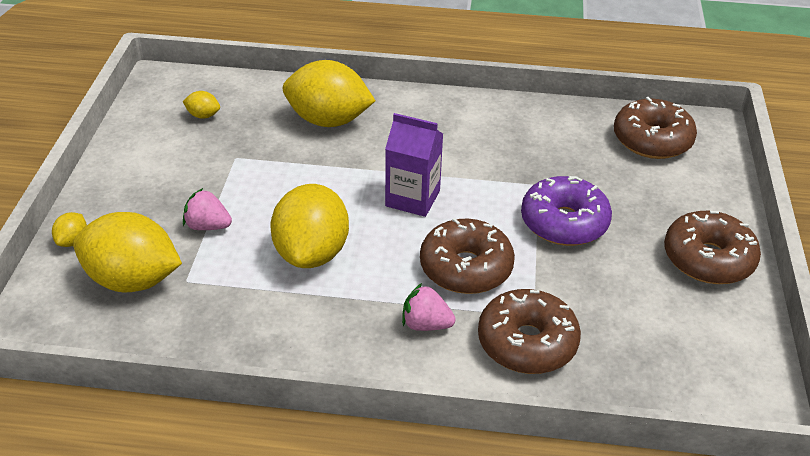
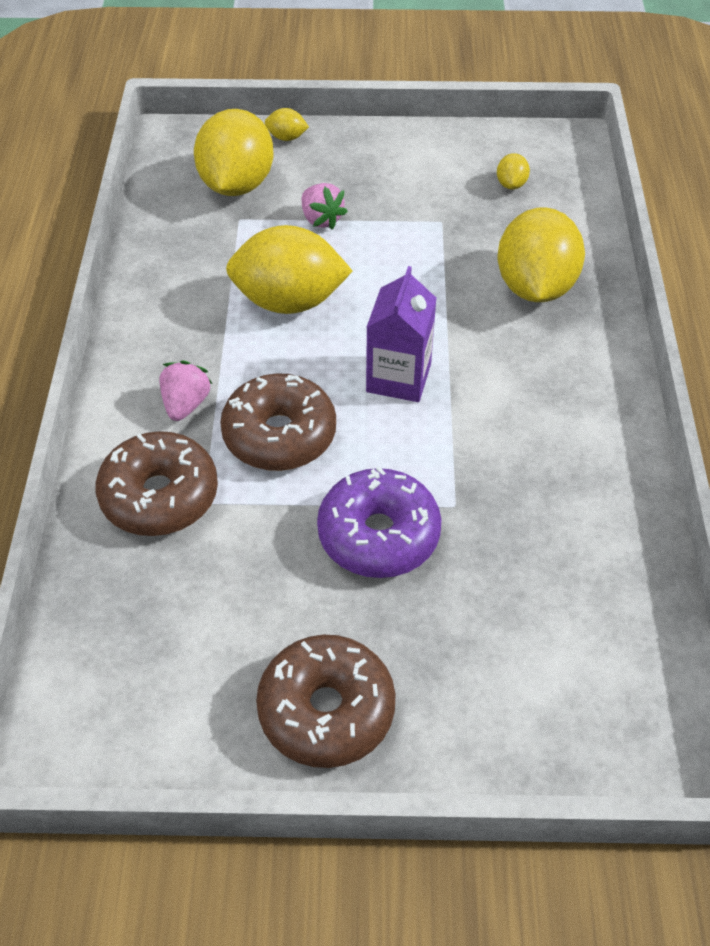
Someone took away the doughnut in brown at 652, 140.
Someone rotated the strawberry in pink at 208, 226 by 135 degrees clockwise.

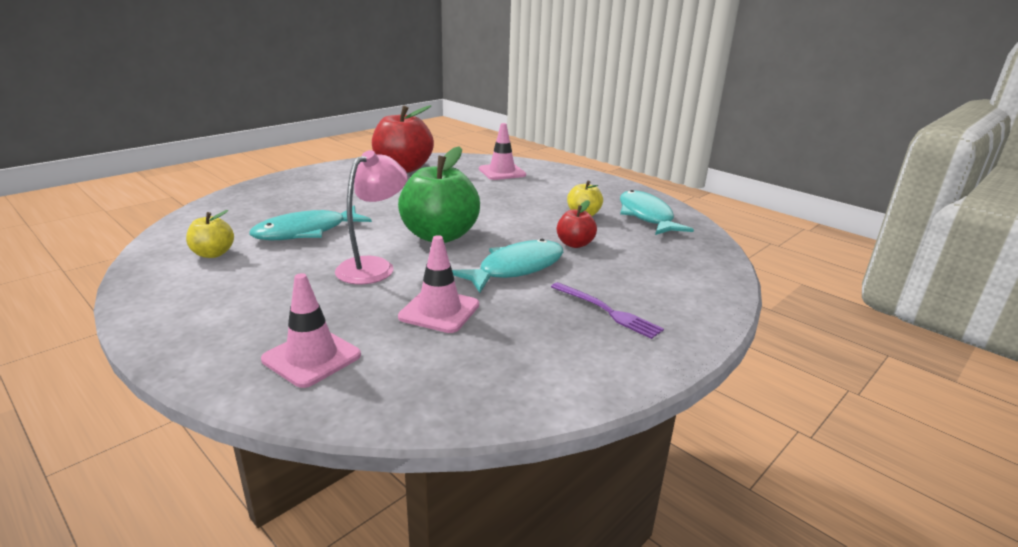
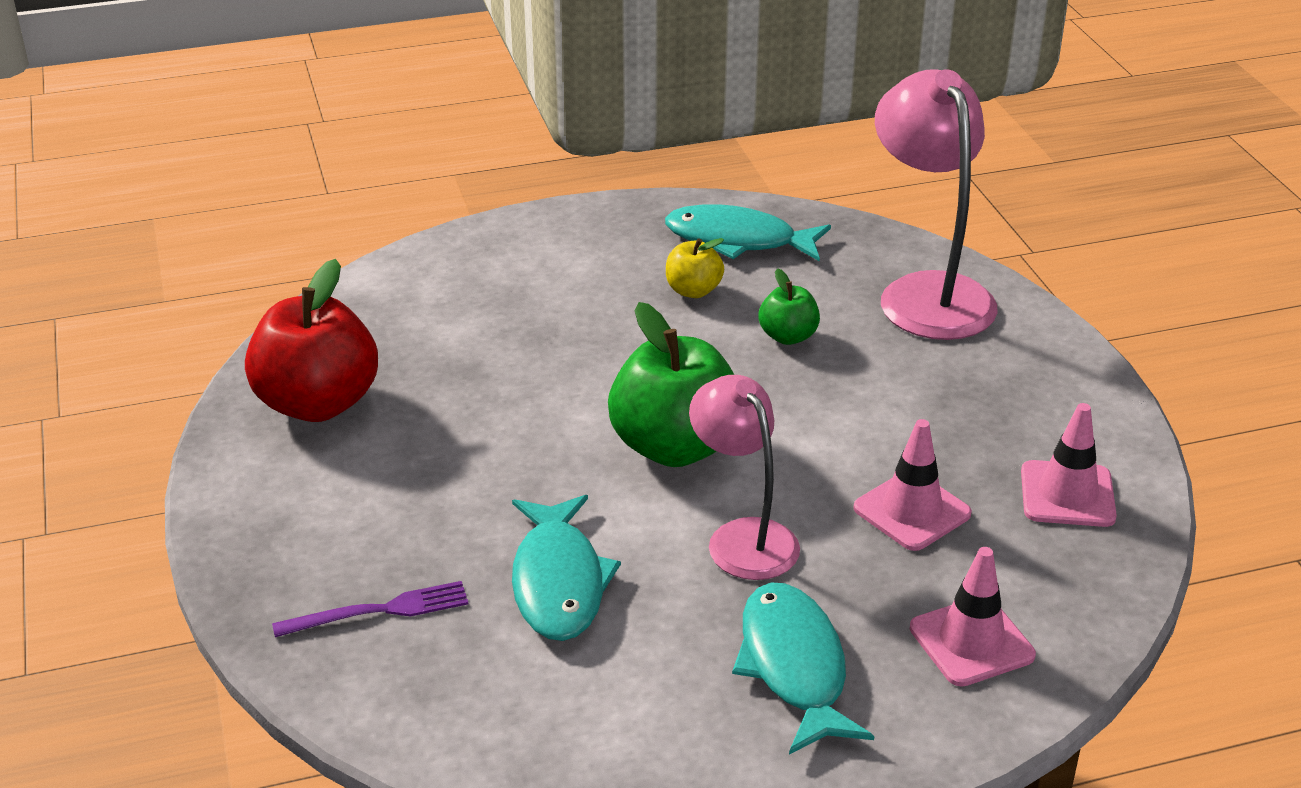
Someone took away the toy apple in golden at 213, 254.
Someone put down the reading lamp in pink at 928, 292.
Someone carried the fish in turquoise from 516, 268 to 794, 666.
Someone carried the traffic cone in pink from 502, 172 to 1067, 494.
Someone carried the table fork in royal purple from 607, 311 to 379, 611.
Someone repainted the toy apple in crimson at 575, 244, which became the toy apple in green at 788, 336.

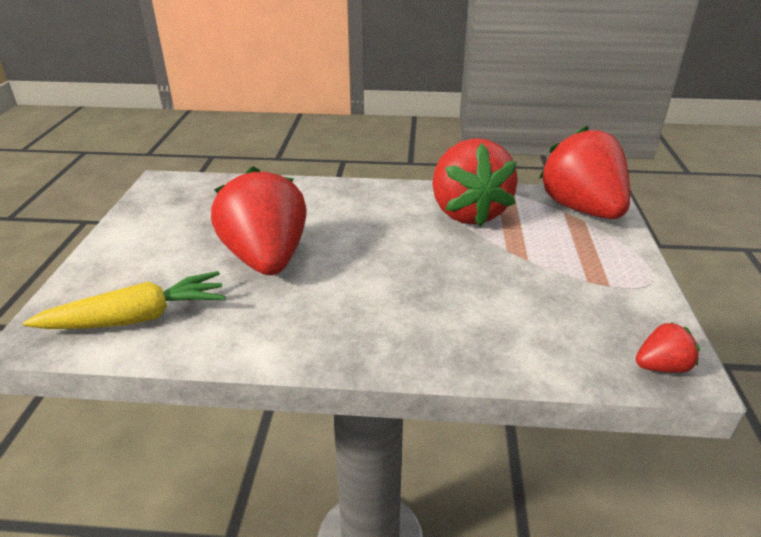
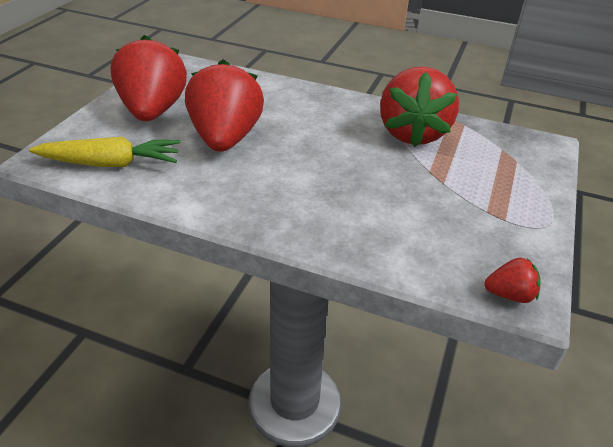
Someone carried the strawberry in crimson from 581, 209 to 153, 111.

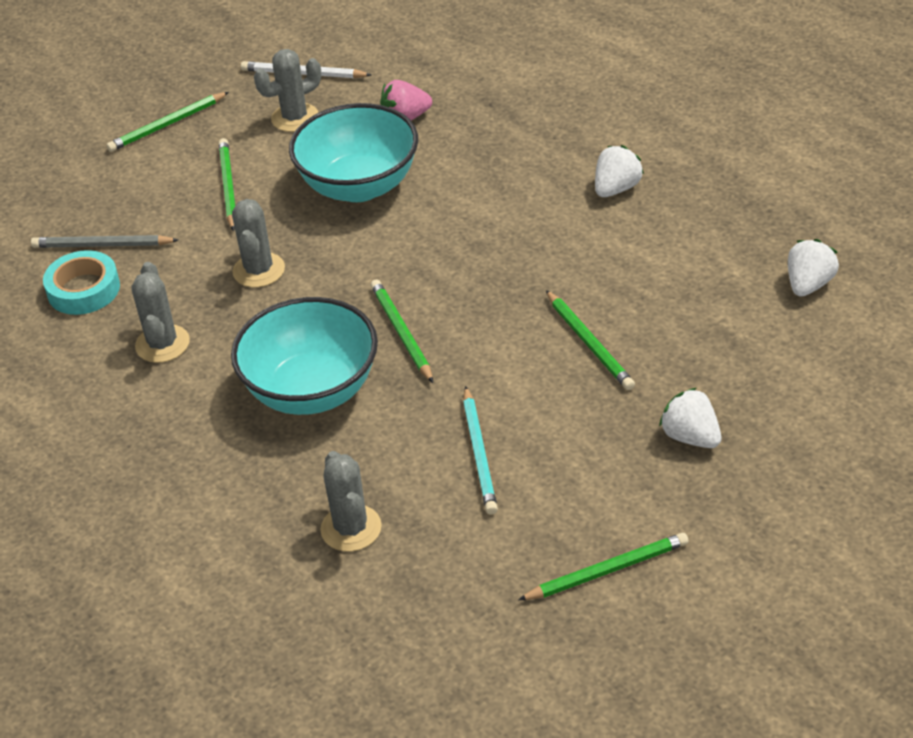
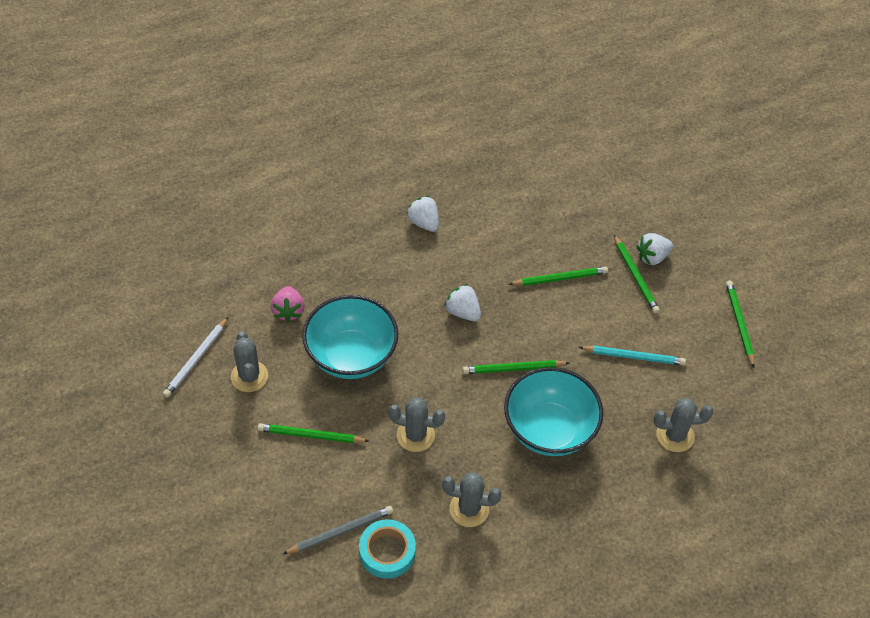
Someone carried the wooden pencil in green from 167, 125 to 635, 276.
Someone carried the strawberry in snow-white from 809, 284 to 463, 312.
Someone rotated the wooden pencil in gray at 102, 245 by 135 degrees counterclockwise.

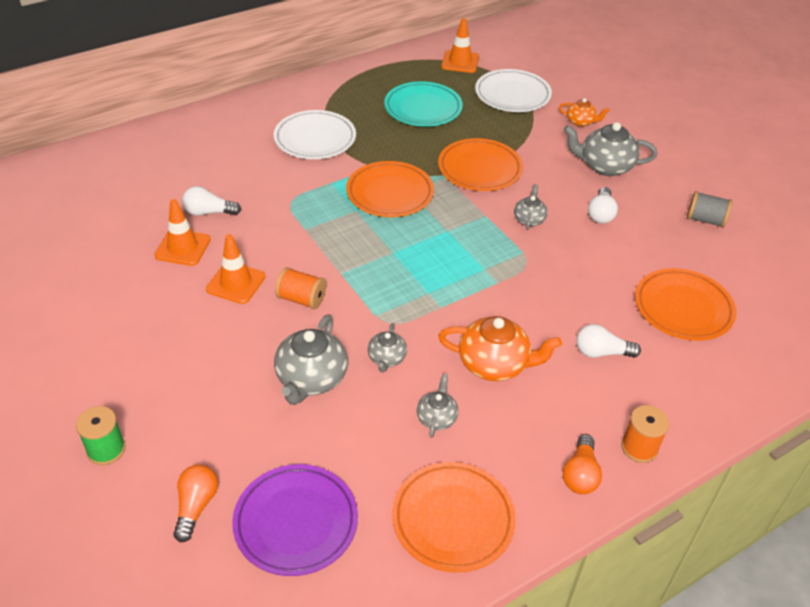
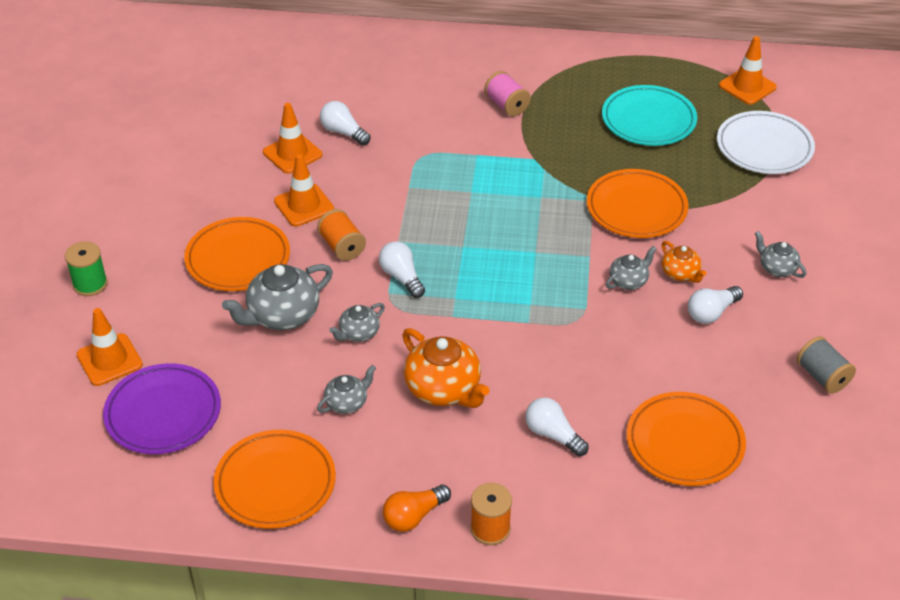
Someone put down the light bulb in snow-white at 401, 277.
Someone carried the flat dish in bright orange from 390, 193 to 238, 259.
Someone carried the tea pot in bright orange from 581, 122 to 680, 273.
Someone swapped the light bulb in bright orange at 196, 506 for the traffic cone in bright orange at 109, 360.
Someone swapped the flat dish in snow-white at 315, 139 for the bobbin in pink at 506, 105.
Someone scaled the tea pot in gray at 604, 166 by 0.56.

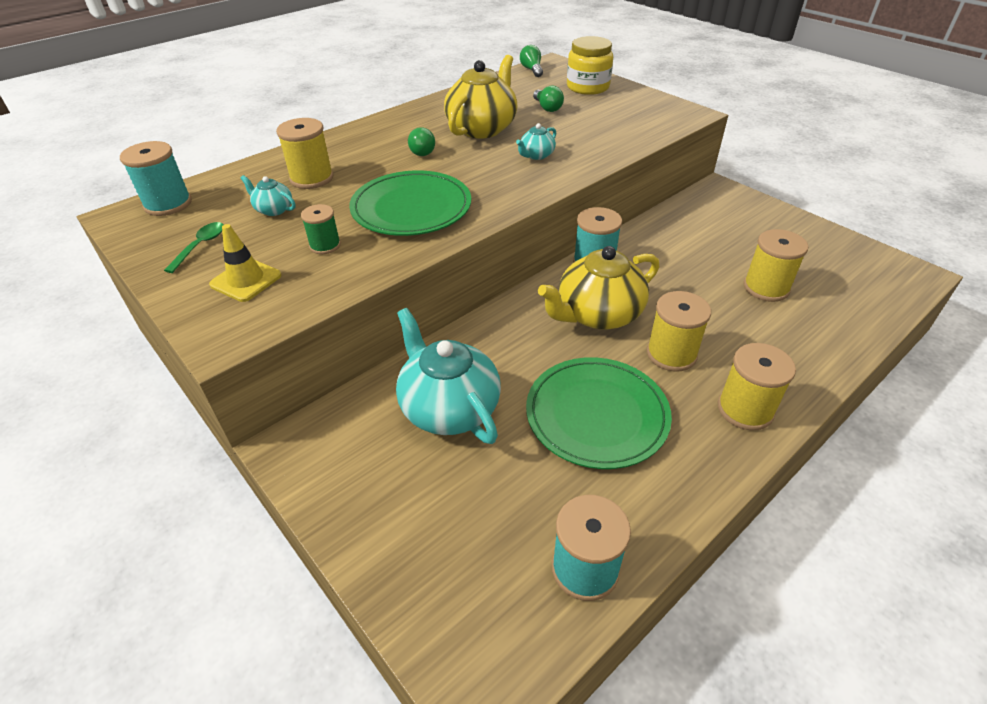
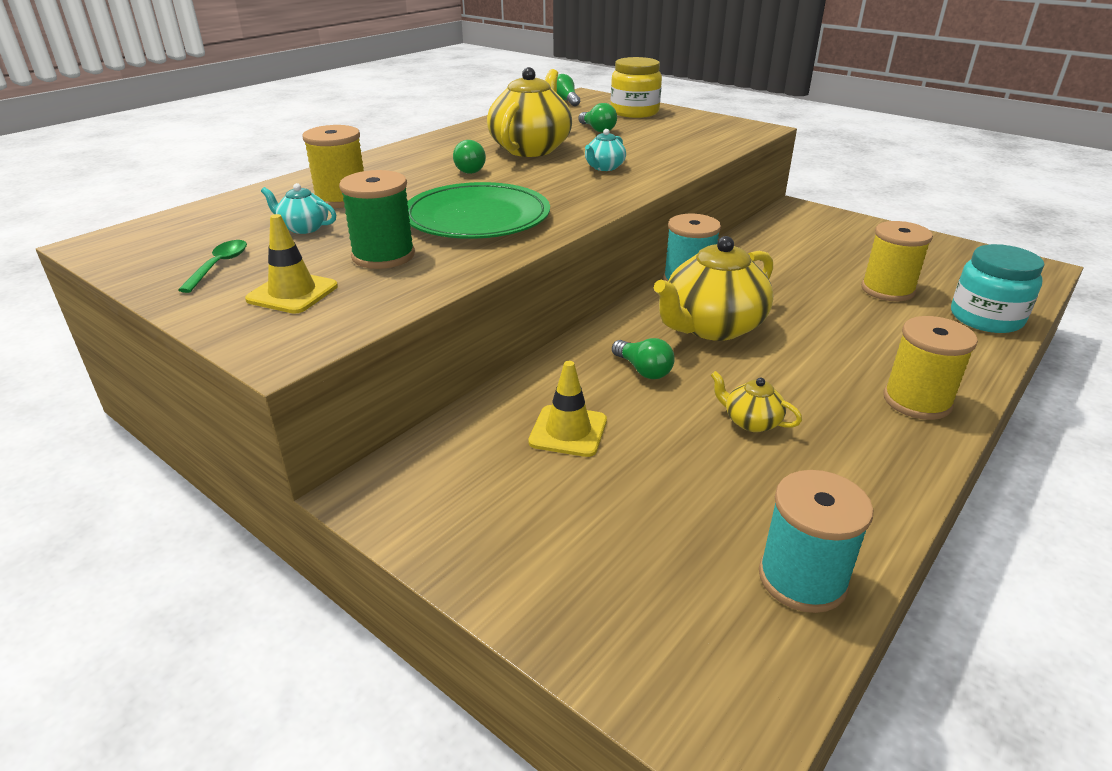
Someone took away the bobbin in turquoise at 168, 204.
Someone took away the bobbin in golden at 671, 354.
Someone put down the light bulb in green at 643, 370.
Someone put down the jar in turquoise at 986, 318.
Someone swapped the tea pot in turquoise at 448, 407 for the traffic cone in golden at 568, 431.
Someone swapped the flat dish in green at 596, 415 for the tea pot in golden at 751, 421.
Someone scaled the bobbin in green at 325, 245 by 1.62.

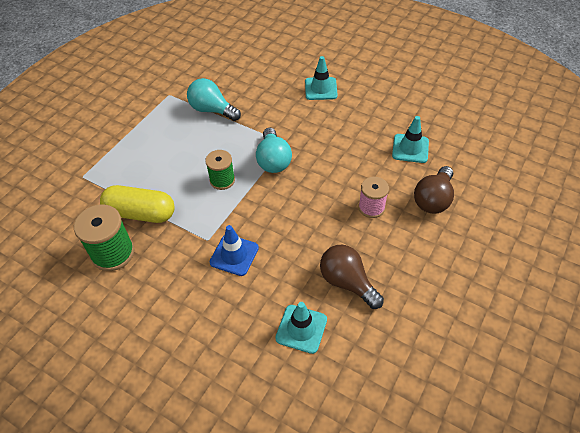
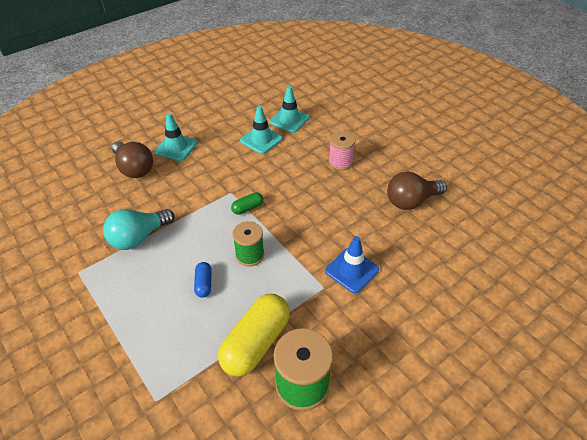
Someone put down the pill shape in royal blue at 204, 284.
Someone carried the traffic cone in turquoise from 301, 329 to 261, 140.
Someone carried the light bulb in brown from 433, 199 to 134, 168.
Someone swapped the light bulb in turquoise at 273, 160 for the pill shape in green at 247, 208.

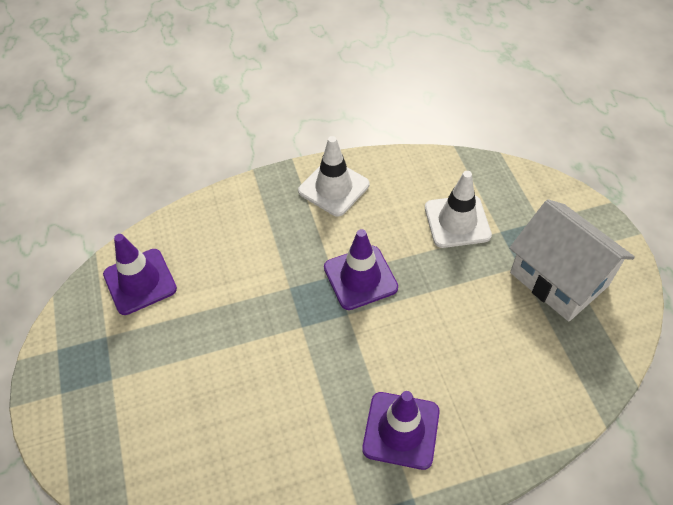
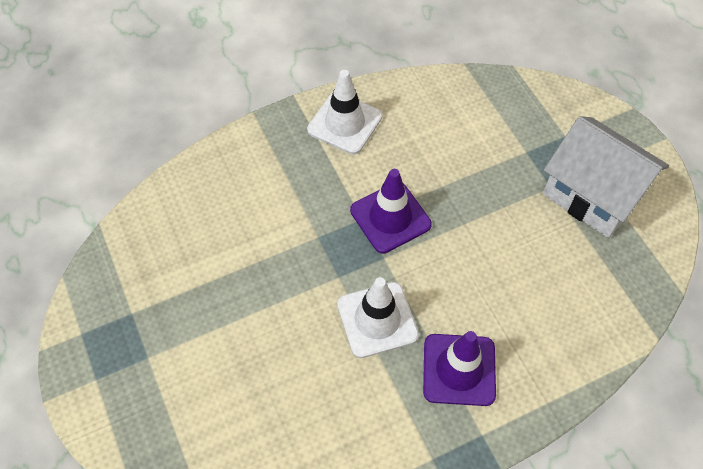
Someone took away the traffic cone in royal purple at 140, 281.
Someone carried the traffic cone in snow-white from 457, 221 to 377, 319.

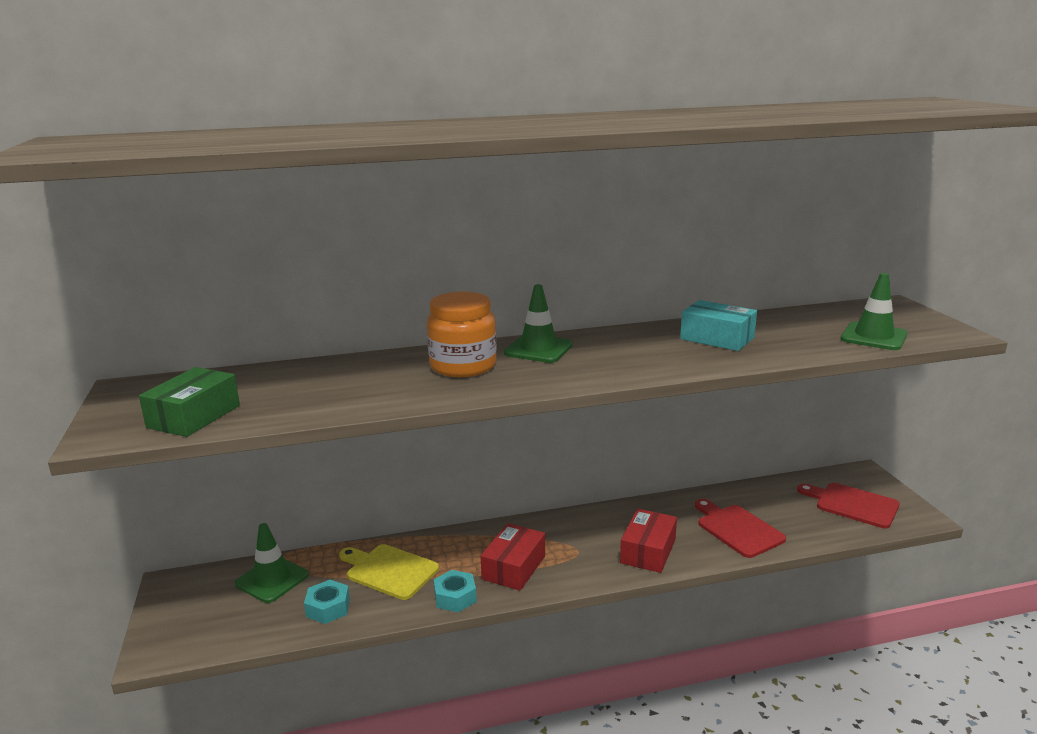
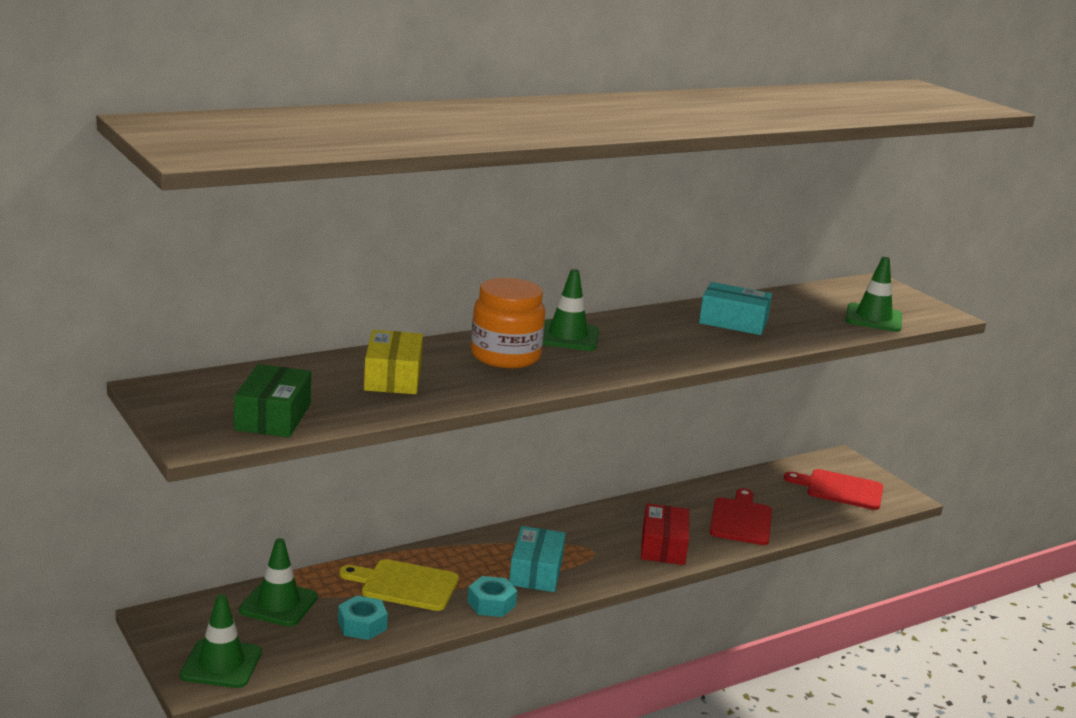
Someone put down the traffic cone in green at 221, 664.
Someone put down the box in golden at 393, 377.
Someone repainted the box in crimson at 514, 567, which became the box in turquoise at 536, 571.
Someone rotated the bread board in crimson at 737, 529 by 60 degrees clockwise.

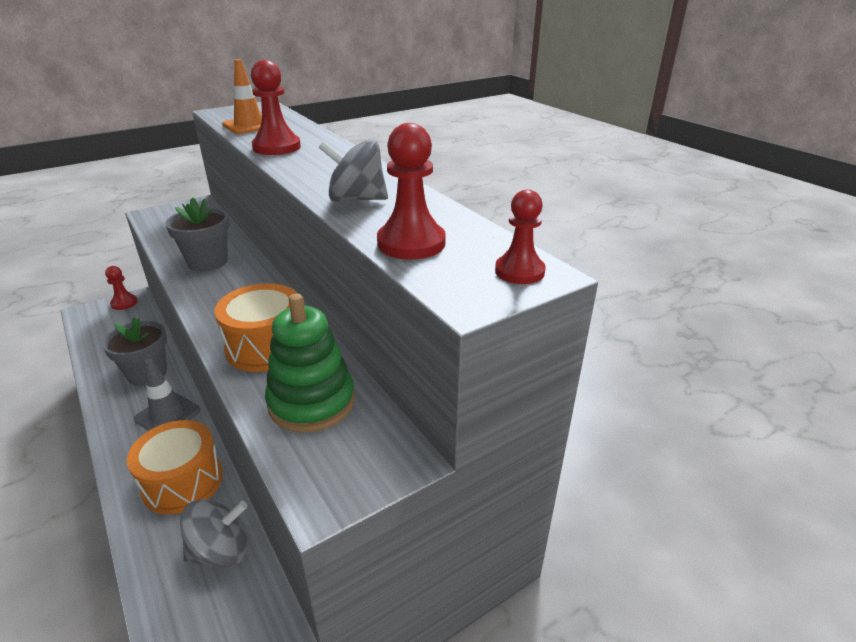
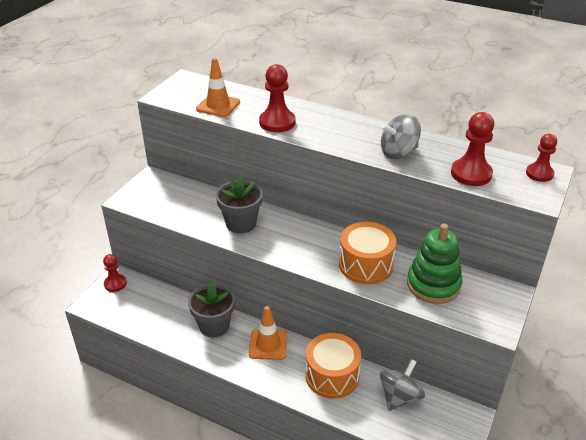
Someone repainted the traffic cone in gray at 167, 415, which became the traffic cone in bright orange at 268, 344.

